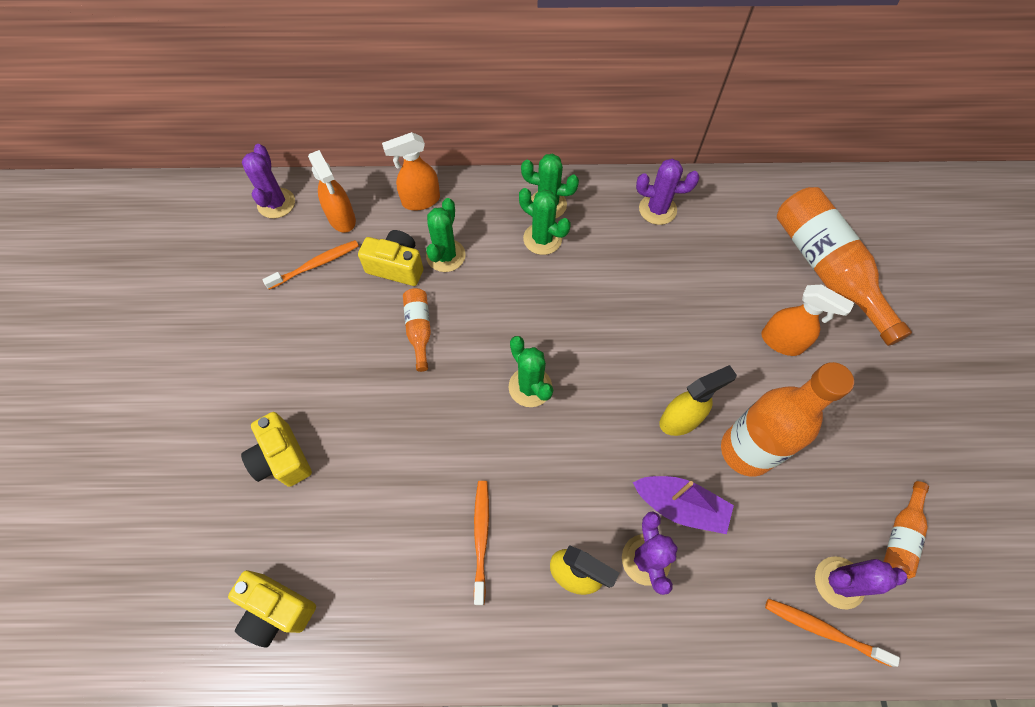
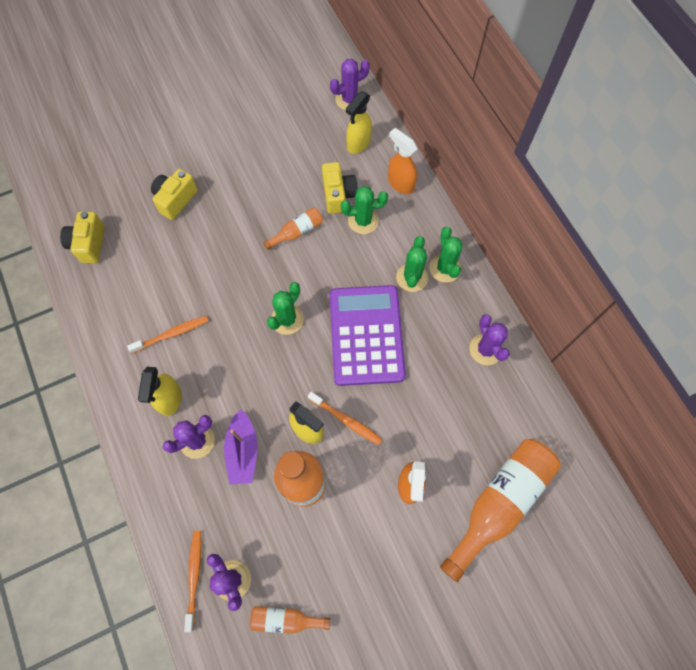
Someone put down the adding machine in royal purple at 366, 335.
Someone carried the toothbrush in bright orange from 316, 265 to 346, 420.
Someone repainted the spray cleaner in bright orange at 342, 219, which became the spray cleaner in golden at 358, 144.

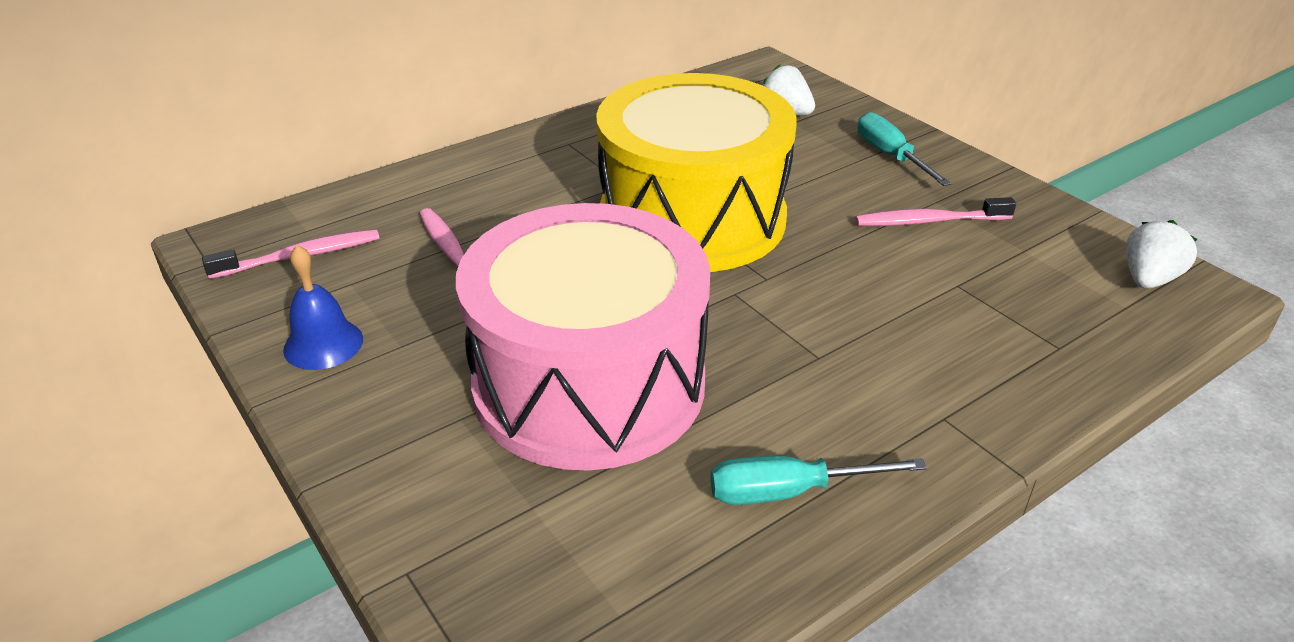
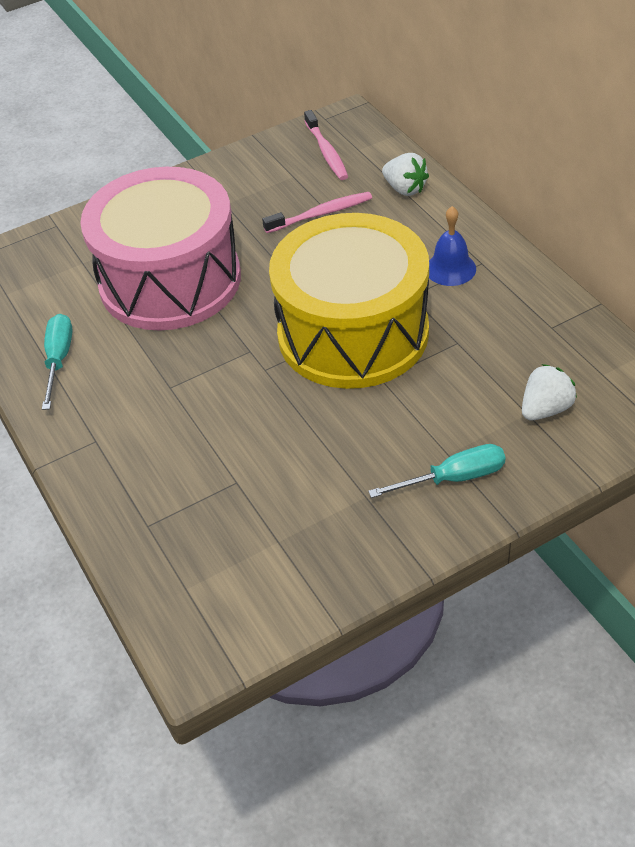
Someone took away the toothbrush in pink at 929, 221.
Someone carried the bell in royal blue from 323, 344 to 450, 268.
Someone carried the strawberry in snow-white from 1148, 279 to 405, 189.

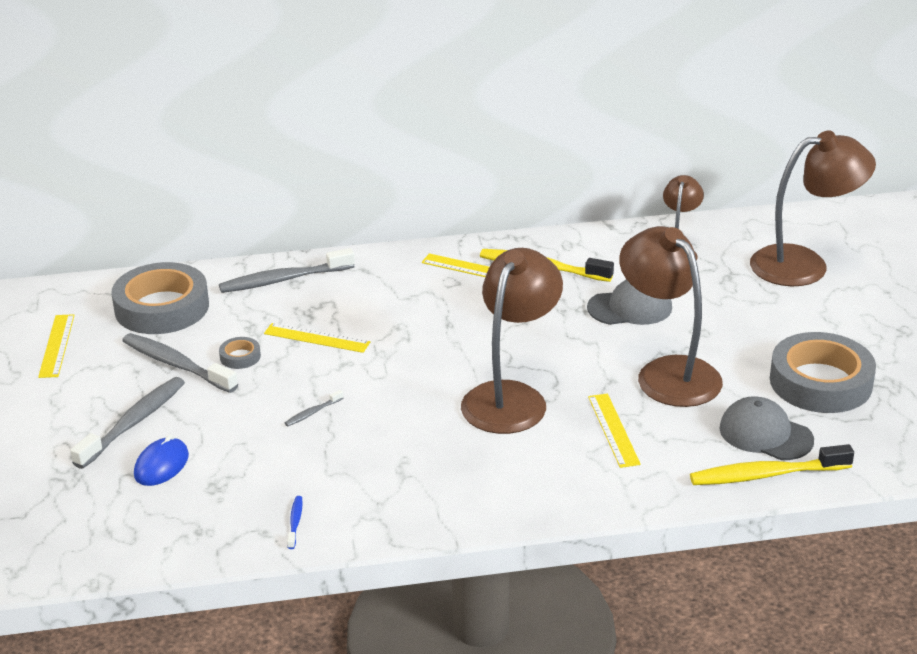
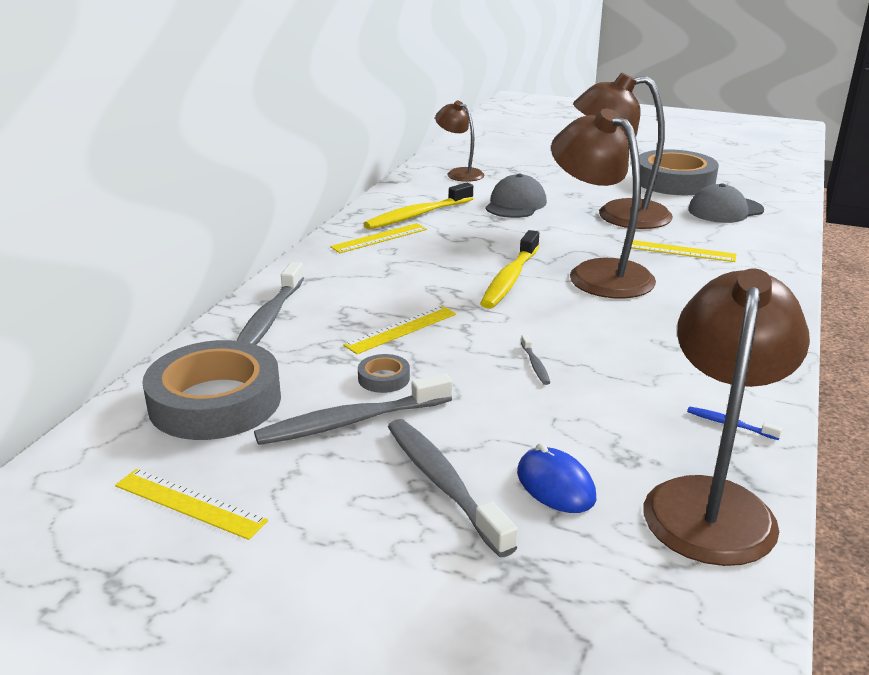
Someone carried the toothbrush in golden from 765, 475 to 510, 279.
Someone carried the reading lamp in brown from 804, 264 to 711, 502.

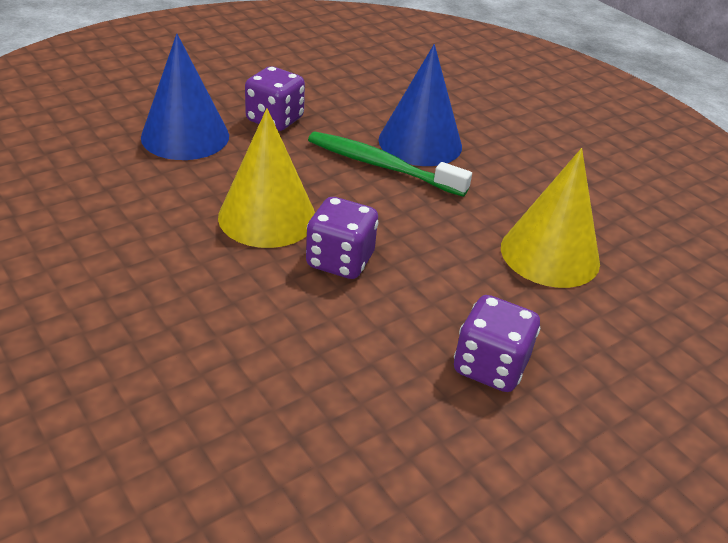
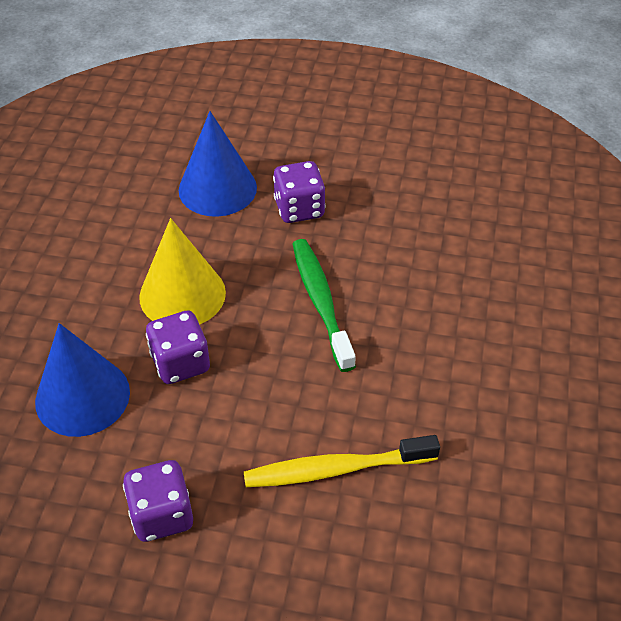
Someone carried the solid cone in royal blue from 420, 143 to 82, 396.
Someone swapped the solid cone in golden at 550, 254 for the toothbrush in golden at 335, 469.

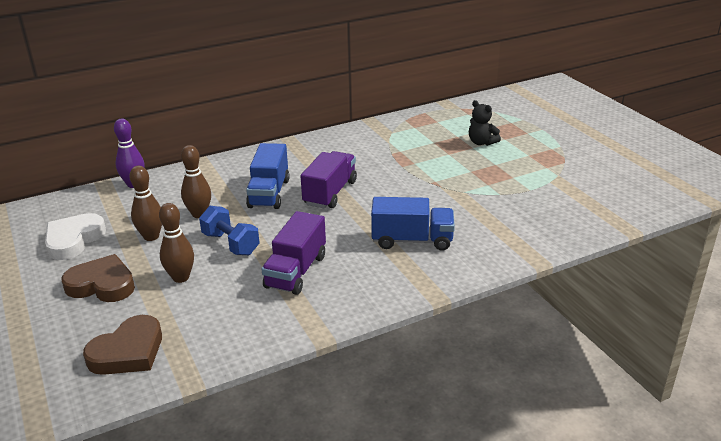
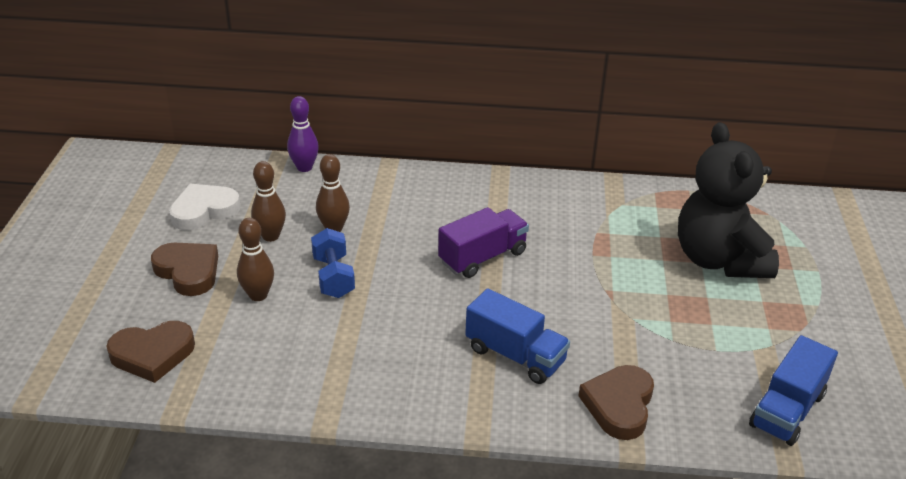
Someone took away the toy truck in royal purple at 296, 271.
Someone put down the heart shape in brown at 619, 405.
Someone carried the toy truck in royal blue from 269, 193 to 787, 410.
Someone scaled the teddy in black at 481, 142 by 2.39.

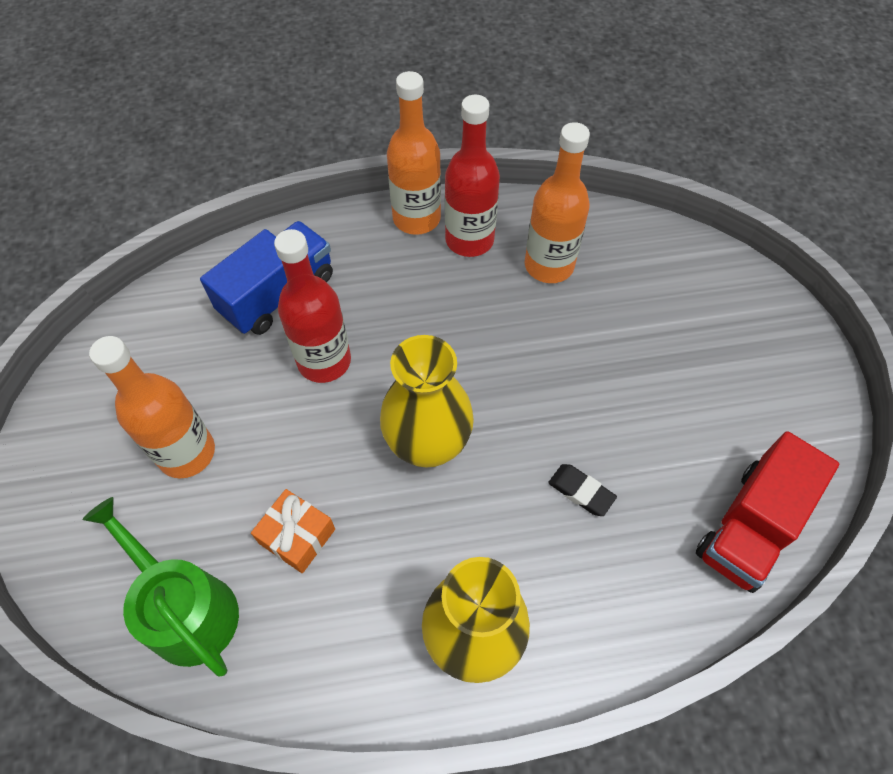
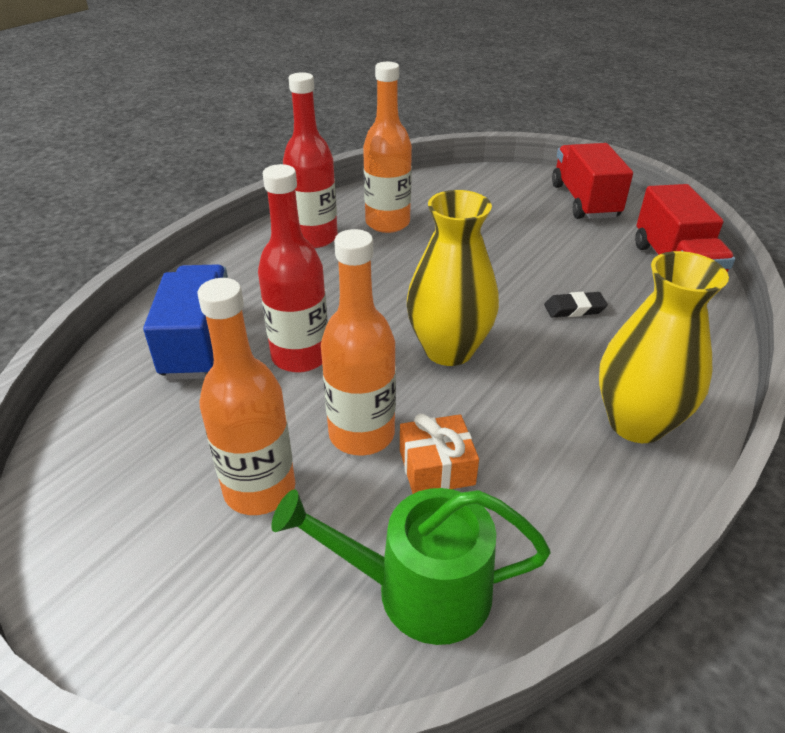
Someone put down the toy truck in crimson at 584, 201.
Someone carried the bottle in bright orange from 416, 218 to 361, 434.

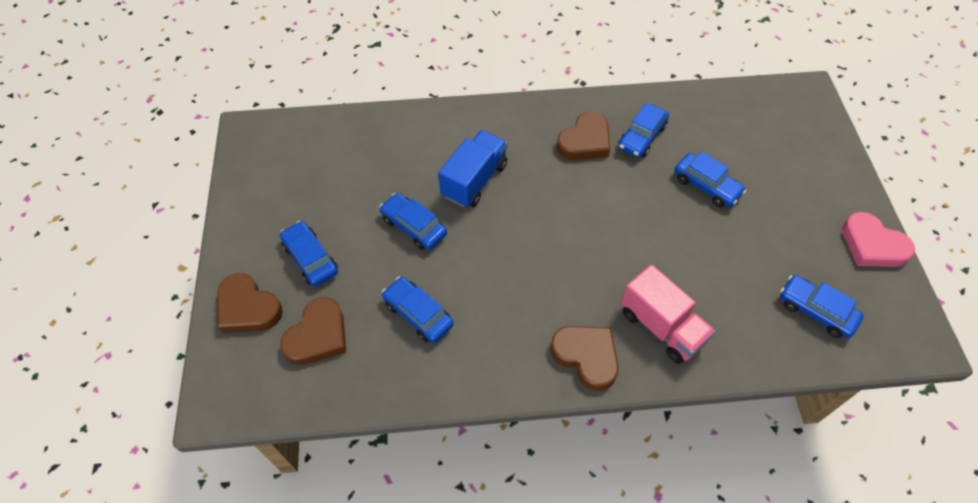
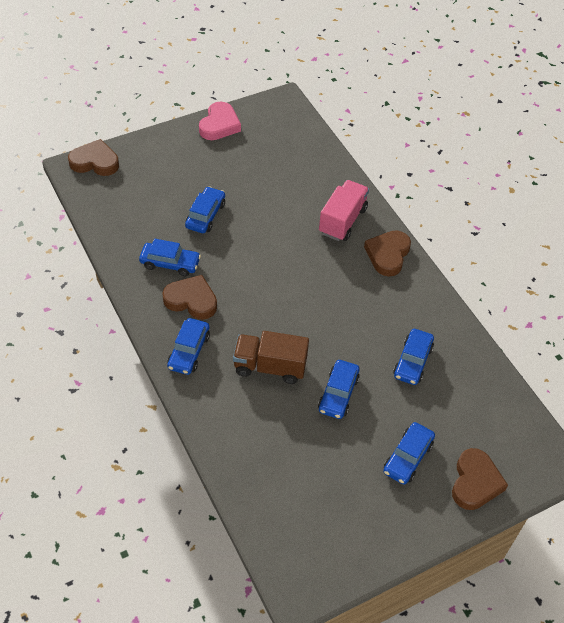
Someone carried the heart shape in brown from 318, 336 to 95, 162.
Someone carried the toy car in royal blue from 816, 311 to 189, 351.
Someone repainted the toy truck in royal blue at 474, 180, which became the toy truck in brown at 270, 367.

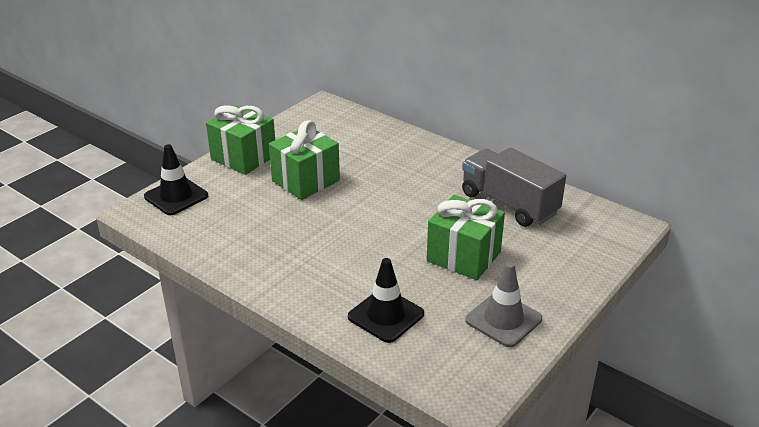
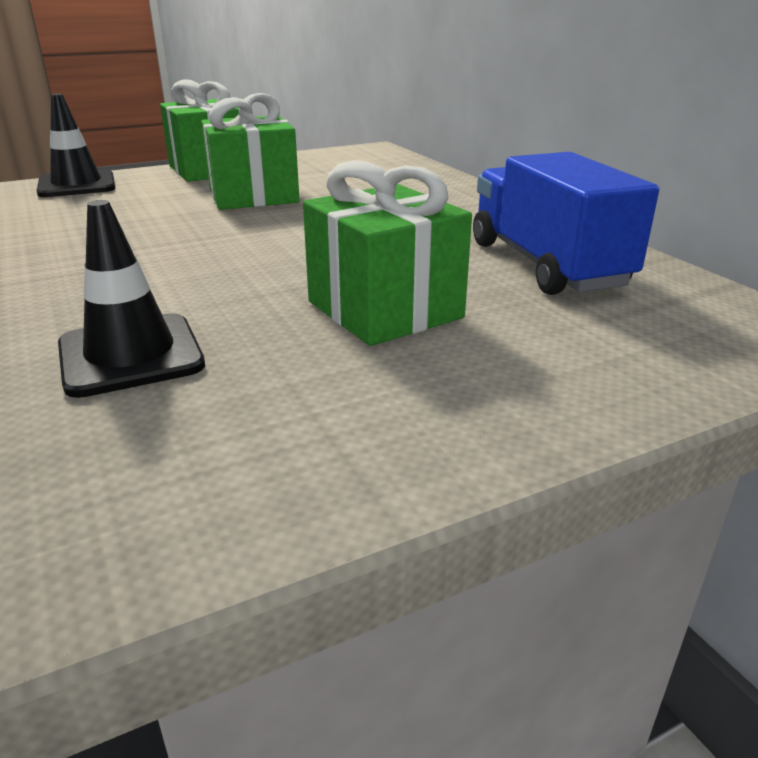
Someone took away the traffic cone in gray at 503, 319.
Someone repainted the toy truck in gray at 509, 204, which became the toy truck in royal blue at 546, 265.

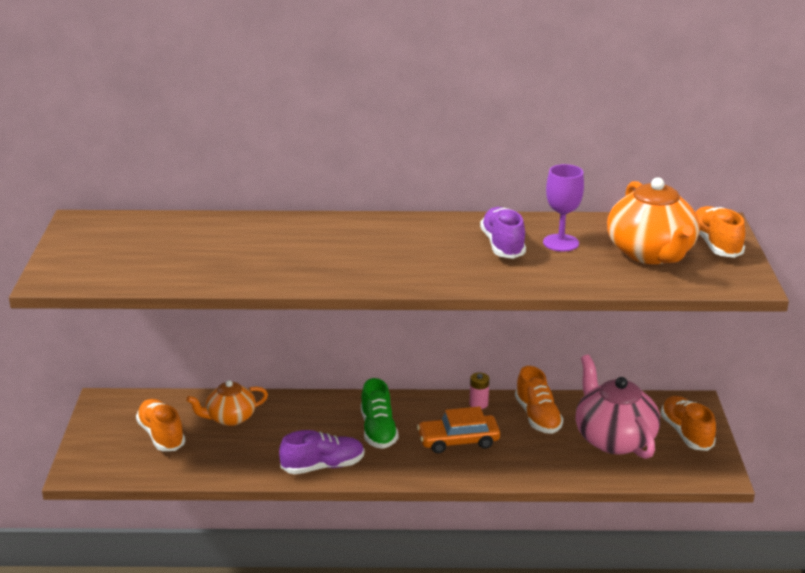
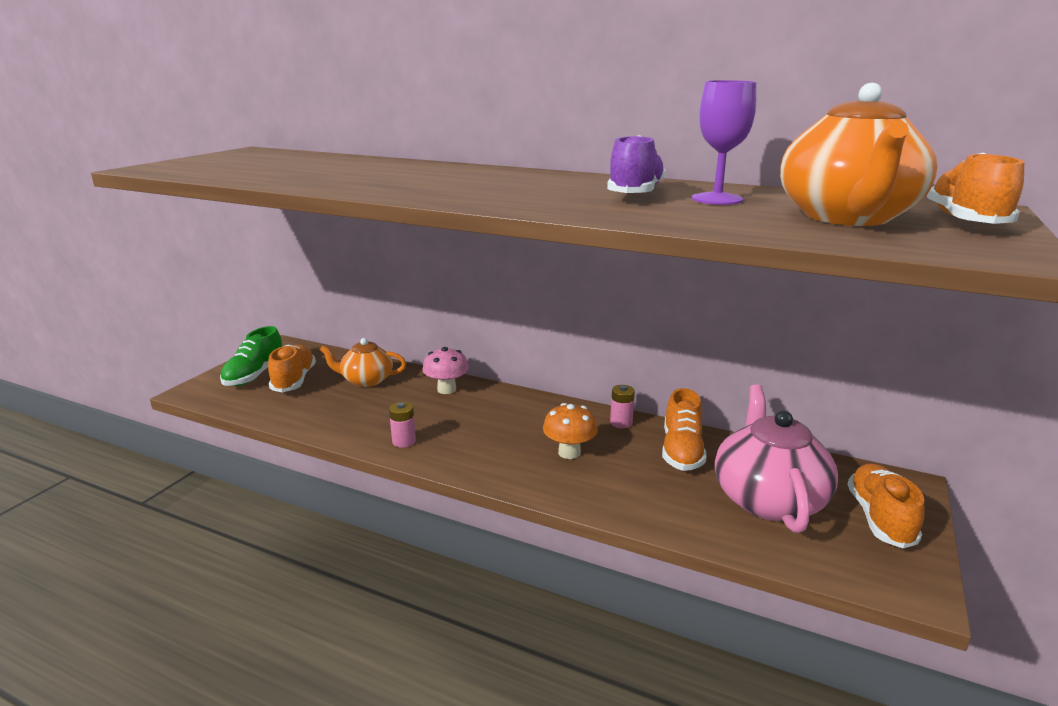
Someone put down the fungus in pink at 446, 389.
Someone carried the shoe in green from 378, 431 to 254, 375.
Someone swapped the shoe in royal purple at 323, 466 for the battery in pink at 404, 441.
Someone swapped the toy car in bright orange at 458, 441 for the fungus in bright orange at 569, 453.

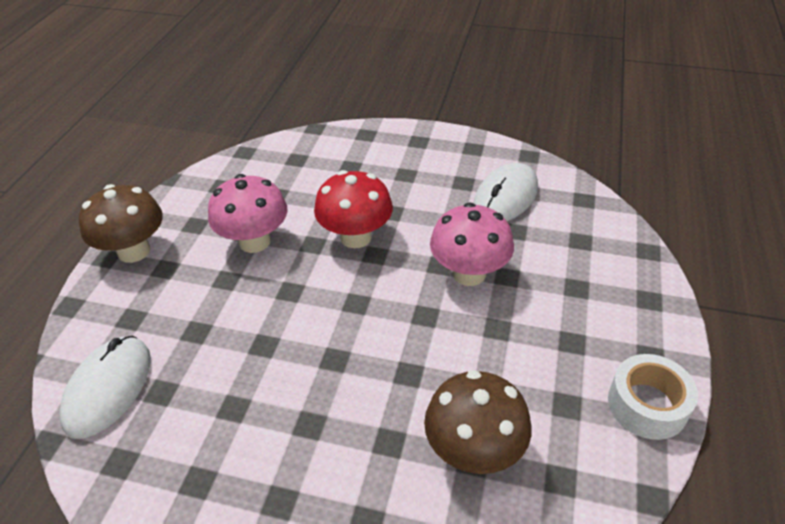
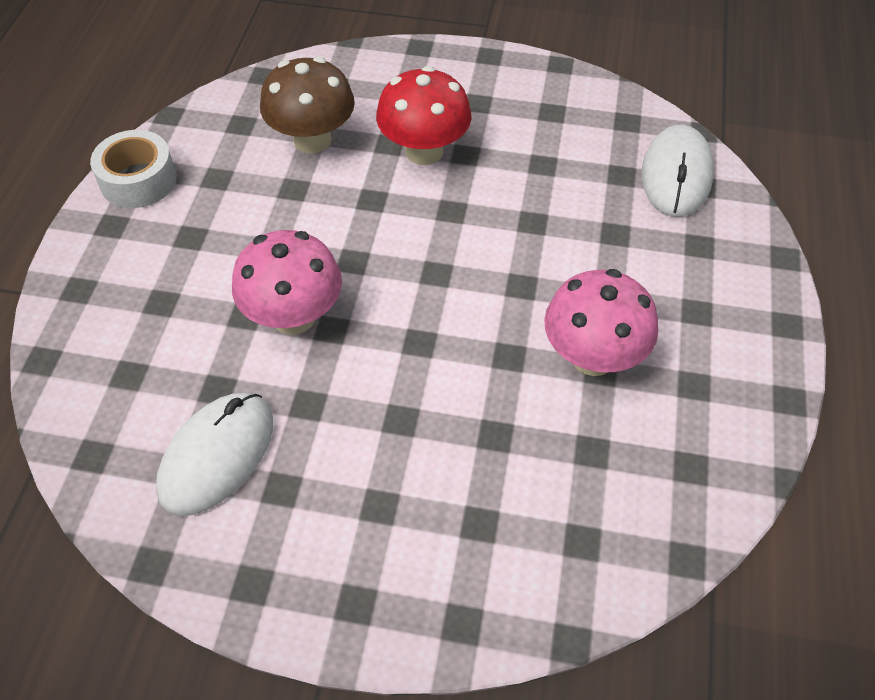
Someone took away the fungus in brown at 134, 251.
Someone carried the fungus in crimson from 356, 237 to 424, 151.

